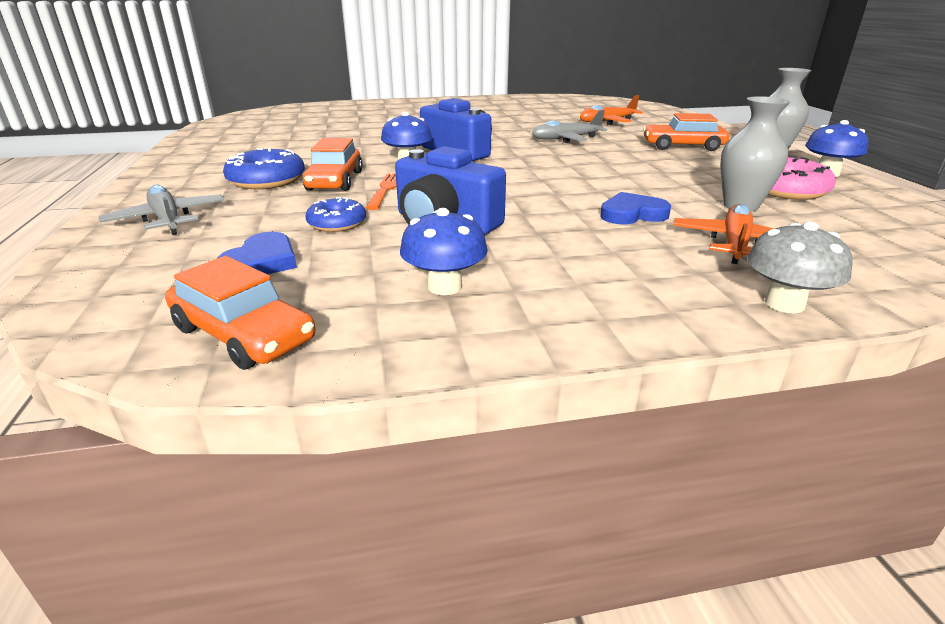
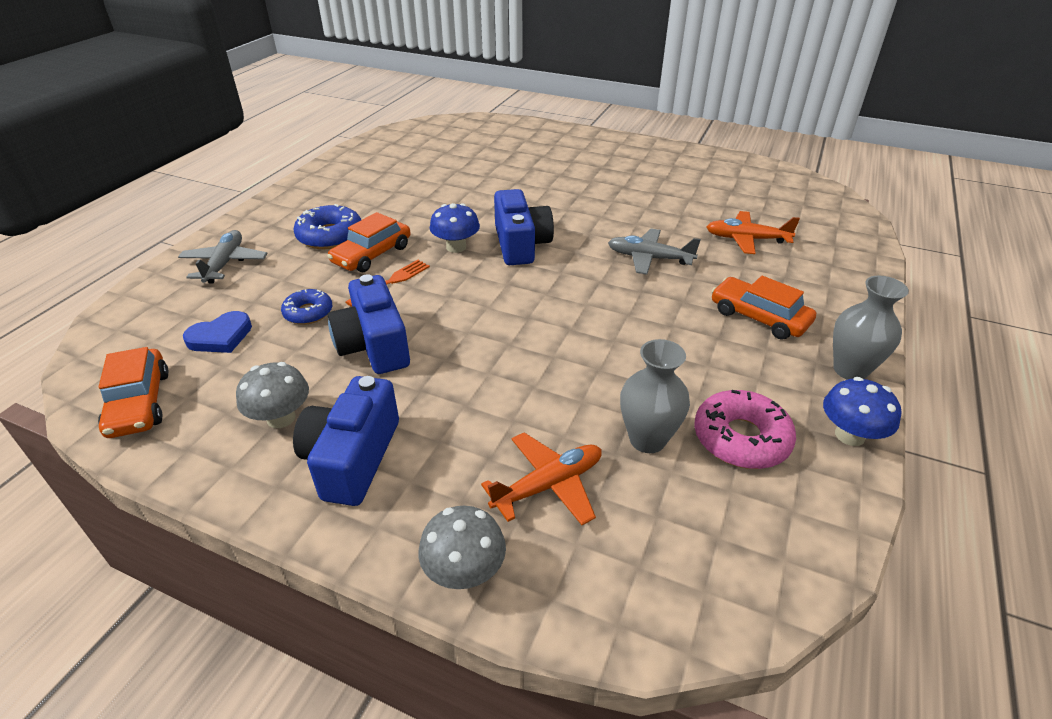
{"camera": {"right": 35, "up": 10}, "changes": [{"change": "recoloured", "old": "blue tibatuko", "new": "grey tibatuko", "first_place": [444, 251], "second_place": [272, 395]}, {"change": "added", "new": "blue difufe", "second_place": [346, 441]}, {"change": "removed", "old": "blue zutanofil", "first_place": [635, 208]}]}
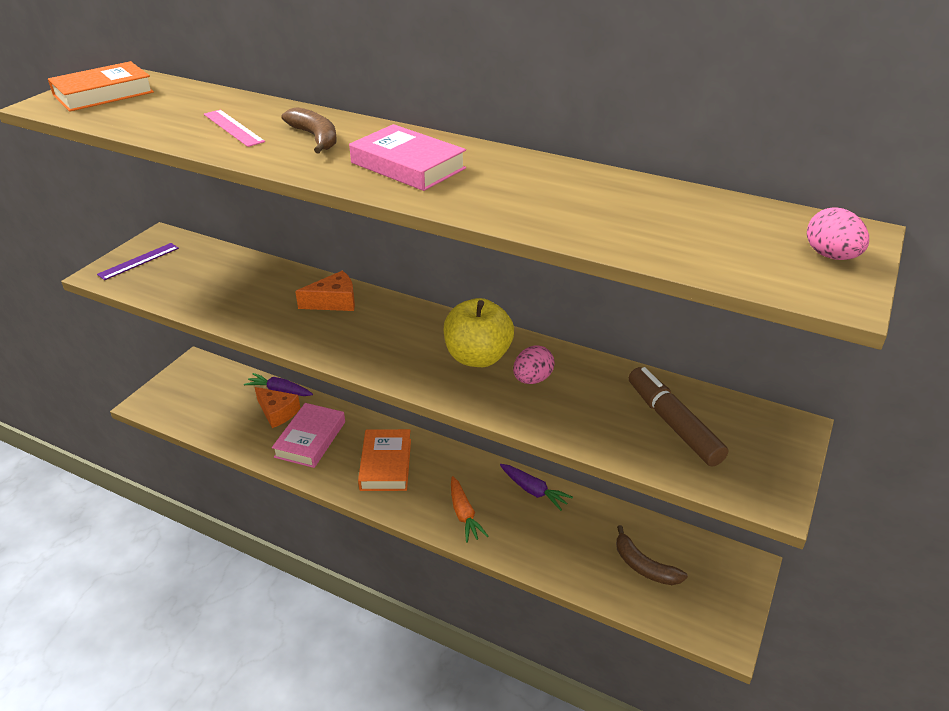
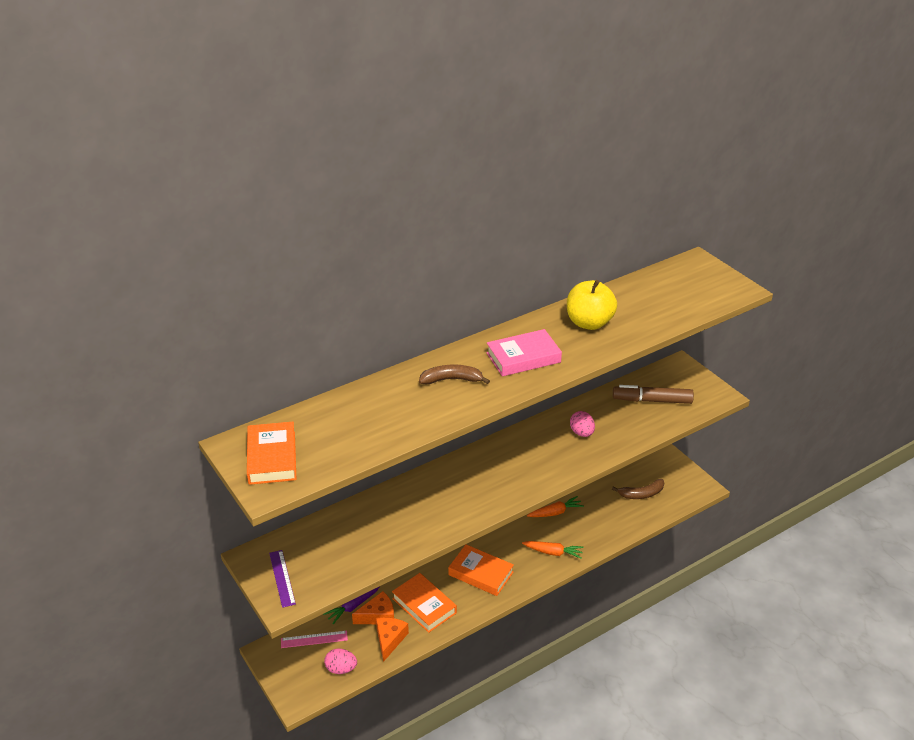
{"camera": {"right": -60, "up": 0}, "changes": [{"change": "moved", "old": "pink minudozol", "first_place": [234, 128], "second_place": [314, 639]}, {"change": "moved", "old": "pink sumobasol", "first_place": [838, 233], "second_place": [340, 661]}, {"change": "moved", "old": "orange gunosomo", "first_place": [325, 291], "second_place": [392, 639]}, {"change": "recoloured", "old": "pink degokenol", "new": "orange degokenol", "first_place": [308, 435], "second_place": [424, 603]}, {"change": "recoloured", "old": "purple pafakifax", "new": "orange pafakifax", "first_place": [536, 487], "second_place": [555, 506]}, {"change": "moved", "old": "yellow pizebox", "first_place": [479, 332], "second_place": [592, 305]}]}
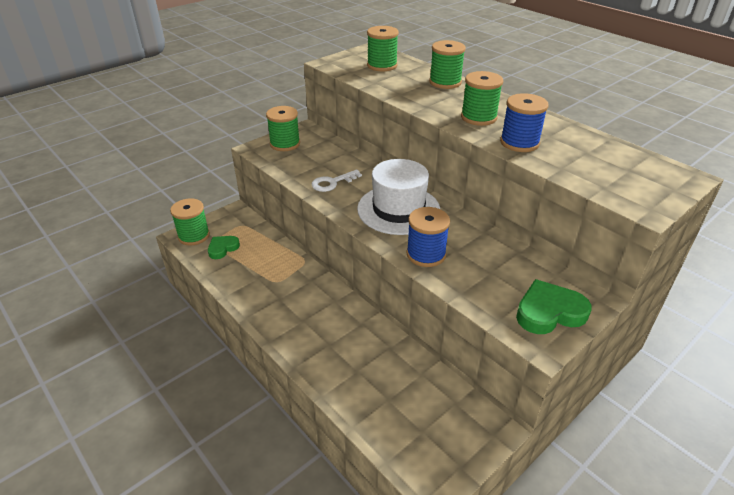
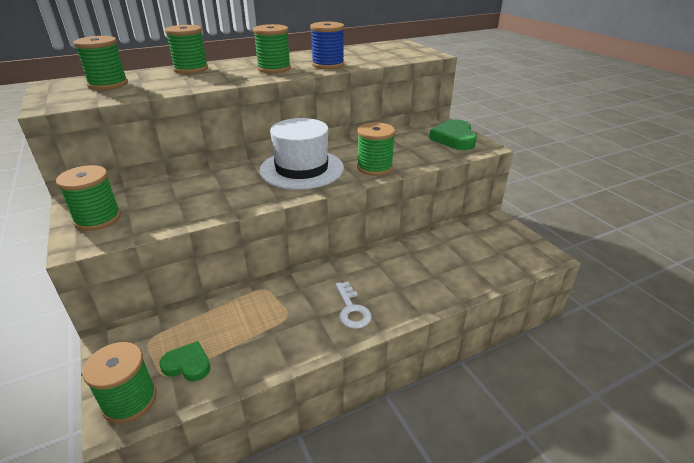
{"camera": {"right": -75, "up": -5}, "changes": [{"change": "turned", "old": "green zutanofil", "first_place": [224, 247], "second_place": [185, 361], "degrees": 135}, {"change": "moved", "old": "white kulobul", "first_place": [337, 180], "second_place": [353, 305]}, {"change": "recoloured", "old": "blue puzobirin", "new": "green puzobirin", "first_place": [428, 237], "second_place": [376, 149]}]}
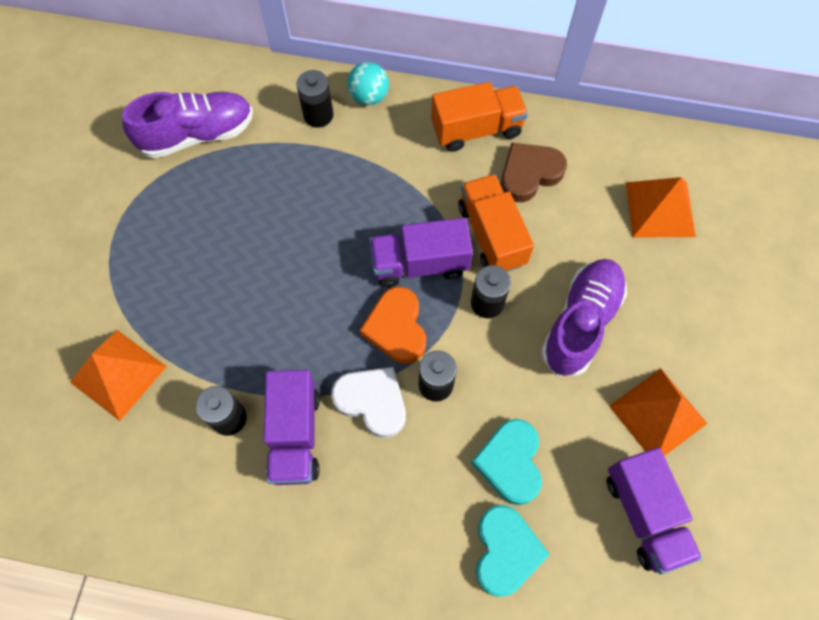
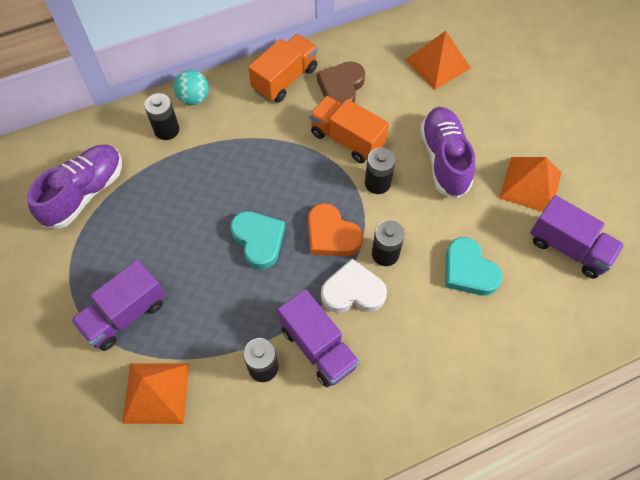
{"camera": {"right": -35, "up": -5}, "changes": [{"change": "moved", "old": "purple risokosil", "first_place": [421, 252], "second_place": [118, 305]}, {"change": "moved", "old": "turquoise zutanofil", "first_place": [513, 551], "second_place": [257, 240]}]}
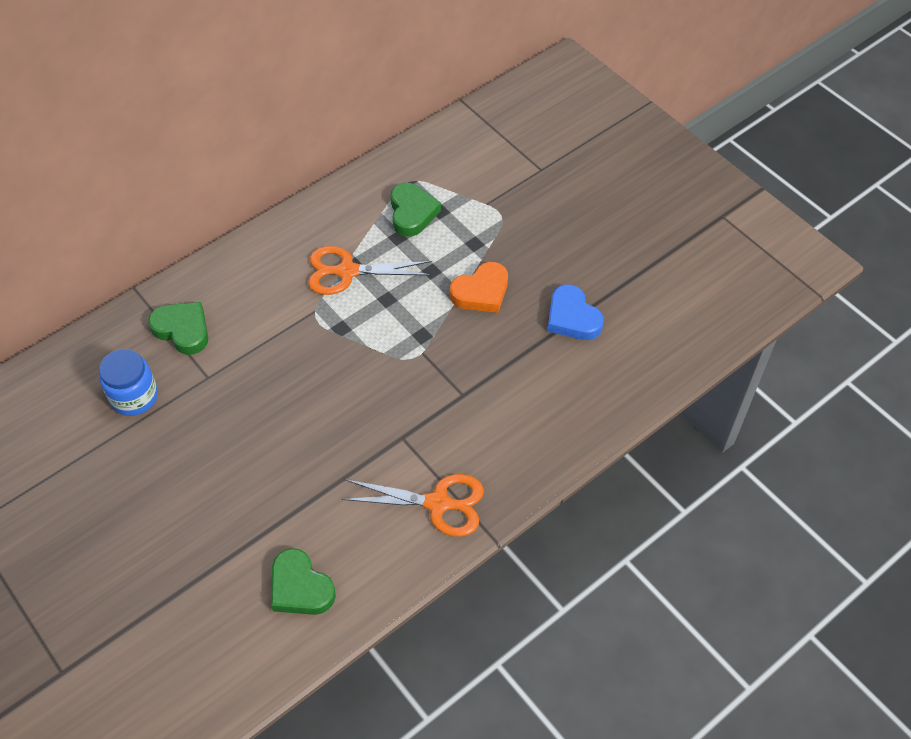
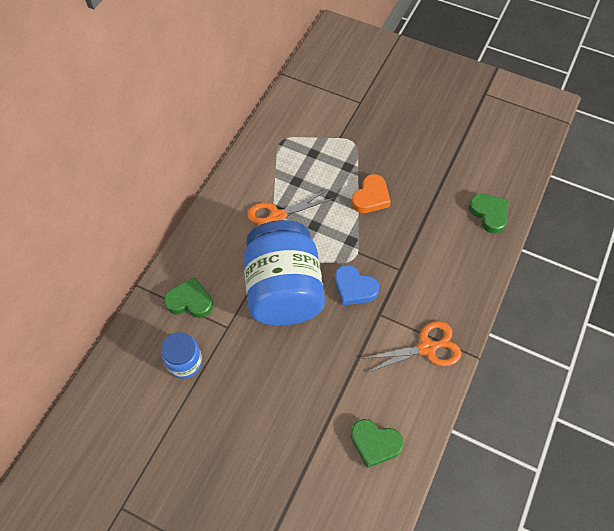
{"camera": {"right": -25, "up": 5}, "changes": [{"change": "added", "new": "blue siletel", "second_place": [284, 273]}, {"change": "moved", "old": "blue zutanofil", "first_place": [575, 312], "second_place": [357, 285]}, {"change": "moved", "old": "green zutanofil", "first_place": [416, 210], "second_place": [489, 213]}]}
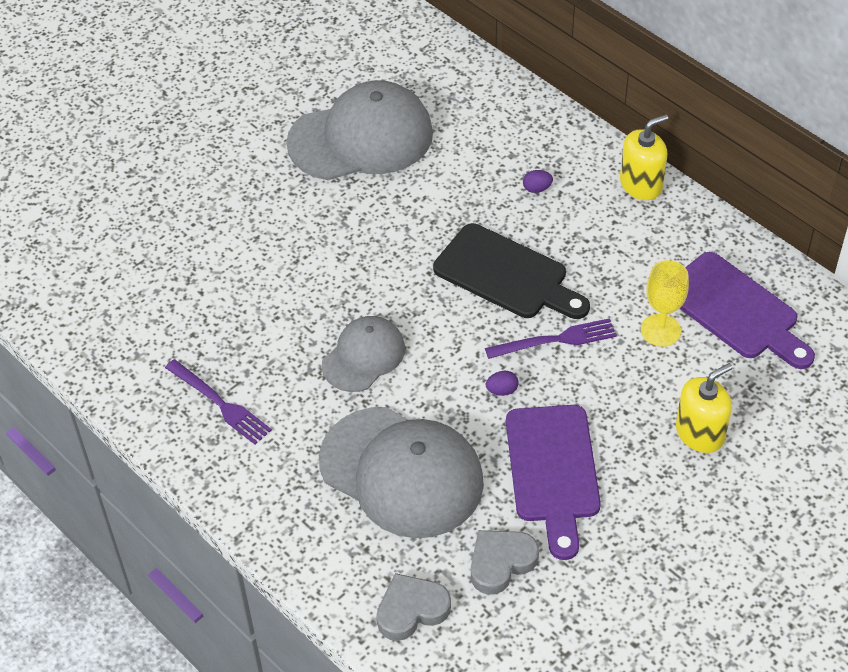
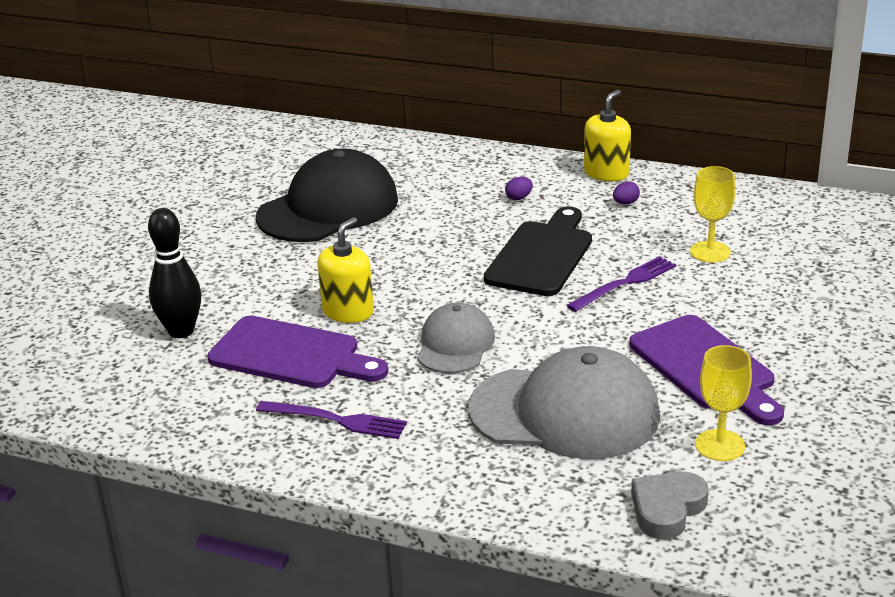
{"camera": {"right": -25, "up": -20}, "changes": [{"change": "added", "new": "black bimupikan", "second_place": [174, 273]}, {"change": "moved", "old": "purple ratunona", "first_place": [747, 310], "second_place": [297, 352]}, {"change": "recoloured", "old": "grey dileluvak", "new": "black dileluvak", "first_place": [359, 130], "second_place": [327, 195]}, {"change": "moved", "old": "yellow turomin", "first_place": [704, 408], "second_place": [345, 270]}, {"change": "turned", "old": "black ratunona", "first_place": [511, 271], "second_place": [538, 251], "degrees": -75}, {"change": "moved", "old": "purple sumobasol", "first_place": [502, 383], "second_place": [626, 193]}, {"change": "replaced", "old": "grey zutanofil", "new": "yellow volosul", "first_place": [505, 562], "second_place": [723, 403]}]}
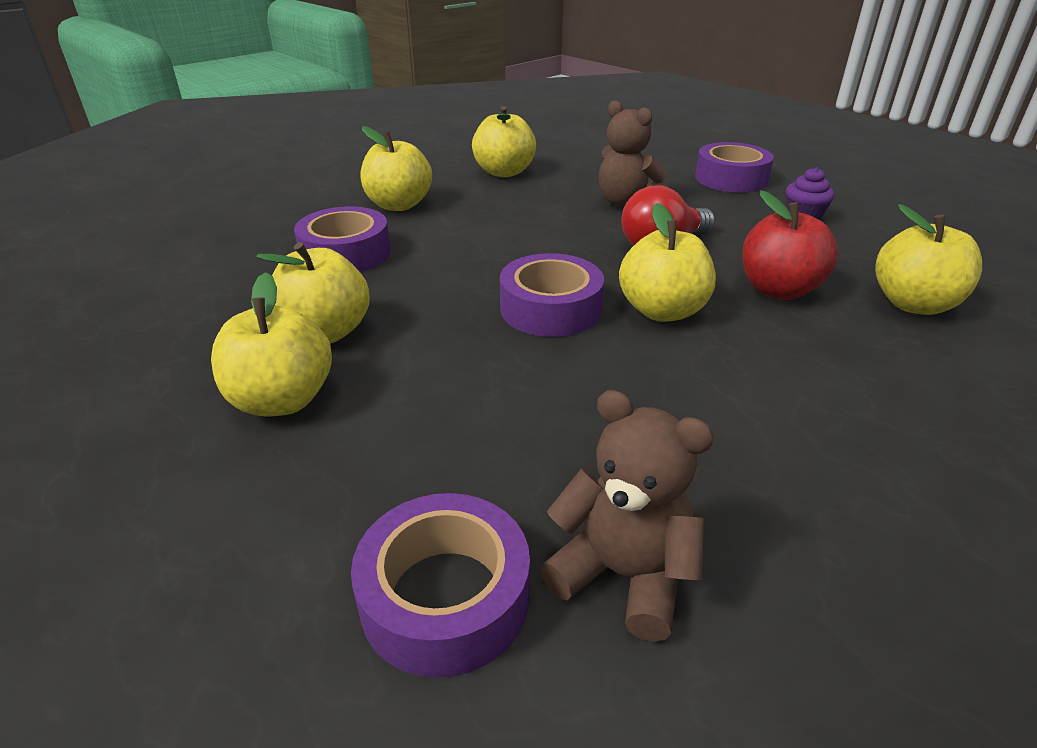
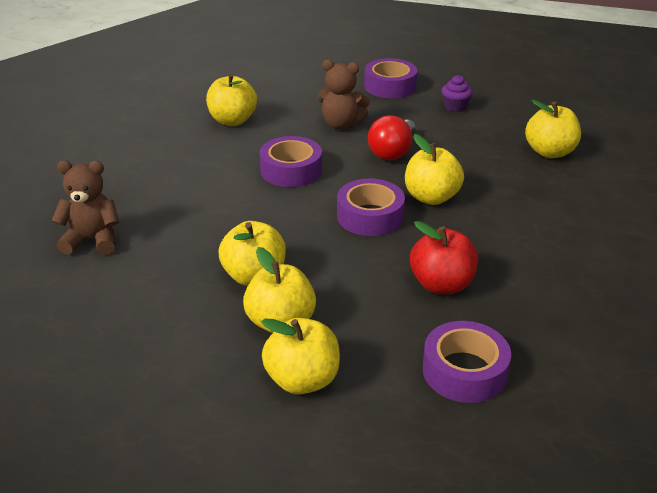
{"camera": {"right": -30, "up": 0}, "changes": [{"change": "moved", "old": "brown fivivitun", "first_place": [627, 516], "second_place": [85, 208]}, {"change": "moved", "old": "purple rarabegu", "first_place": [342, 239], "second_place": [290, 161]}, {"change": "moved", "old": "yellow pizebox", "first_place": [396, 168], "second_place": [300, 356]}, {"change": "moved", "old": "red pizebox", "first_place": [790, 245], "second_place": [444, 257]}]}
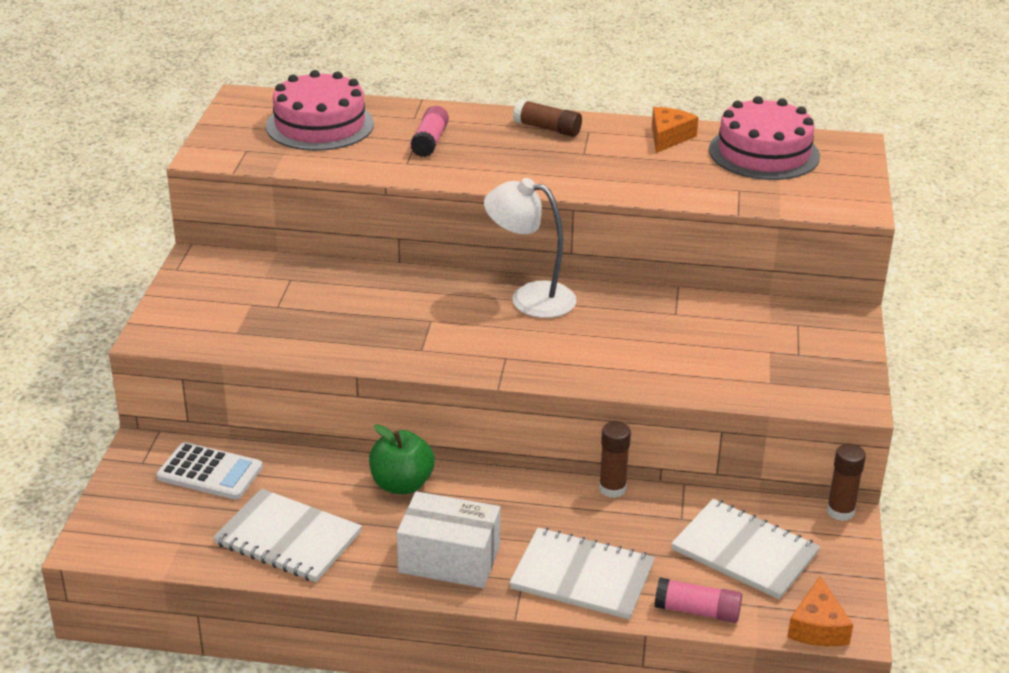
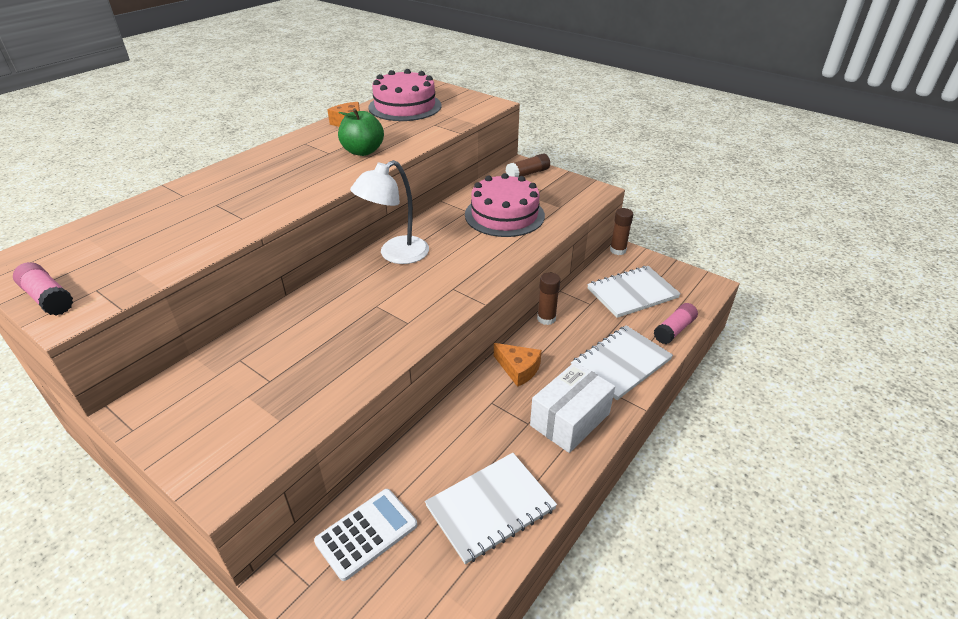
{"camera": {"right": -60, "up": 5}, "changes": [{"change": "moved", "old": "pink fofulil", "first_place": [429, 131], "second_place": [43, 288]}, {"change": "moved", "old": "green pizebox", "first_place": [402, 459], "second_place": [361, 132]}, {"change": "moved", "old": "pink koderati", "first_place": [320, 110], "second_place": [505, 205]}, {"change": "moved", "old": "orange gunosomo", "first_place": [820, 611], "second_place": [518, 365]}, {"change": "moved", "old": "brown fofulil", "first_place": [547, 118], "second_place": [528, 165]}]}
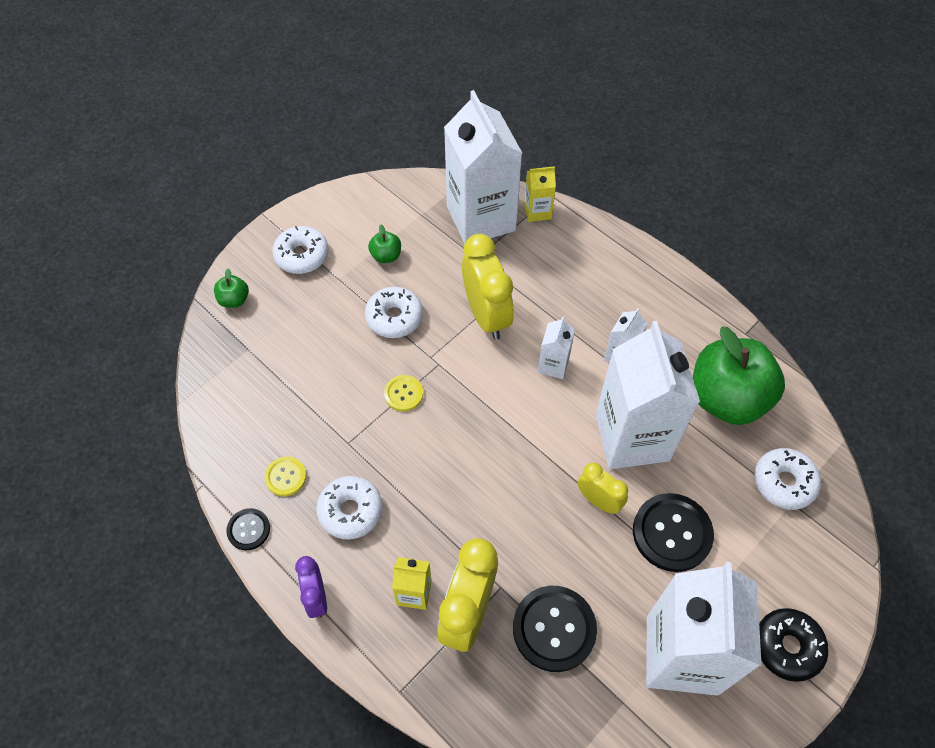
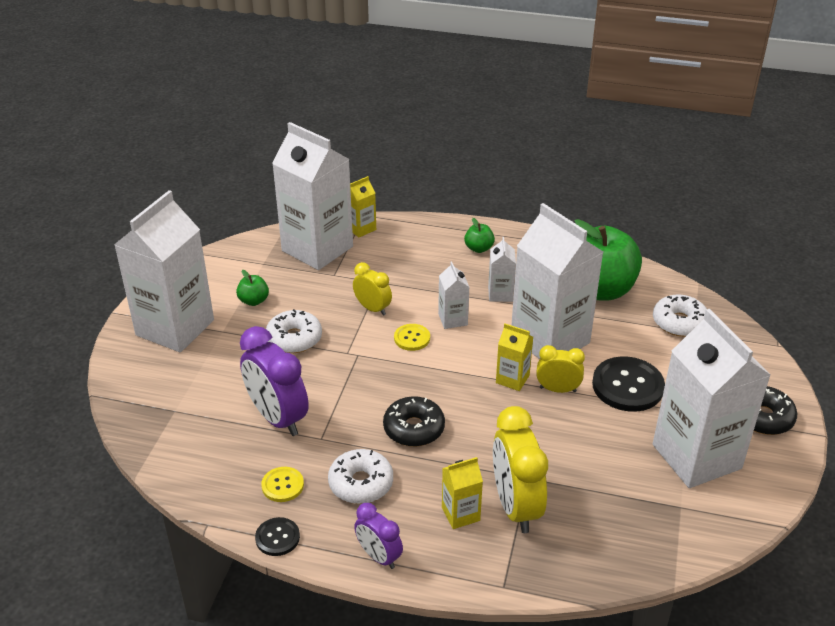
{"camera": {"right": -30, "up": -20}, "changes": [{"change": "replaced", "old": "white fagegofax", "new": "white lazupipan", "first_place": [300, 250], "second_place": [164, 271]}, {"change": "added", "new": "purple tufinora", "second_place": [274, 381]}, {"change": "resized", "old": "yellow tufinora", "first_place": [488, 287], "second_place": [372, 289], "factor": 0.57}, {"change": "added", "new": "black fagegofax", "second_place": [414, 421]}, {"change": "moved", "old": "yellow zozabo", "first_place": [403, 393], "second_place": [412, 337]}, {"change": "moved", "old": "green pizebox", "first_place": [231, 288], "second_place": [479, 235]}, {"change": "added", "new": "yellow lazupipan", "second_place": [514, 357]}, {"change": "removed", "old": "black zozabo", "first_place": [555, 629]}]}
